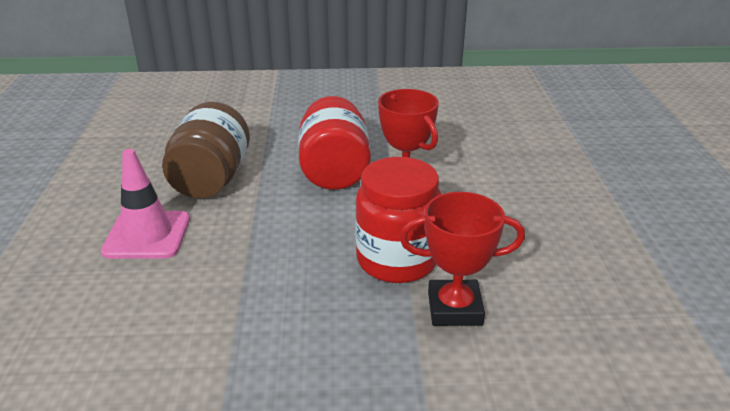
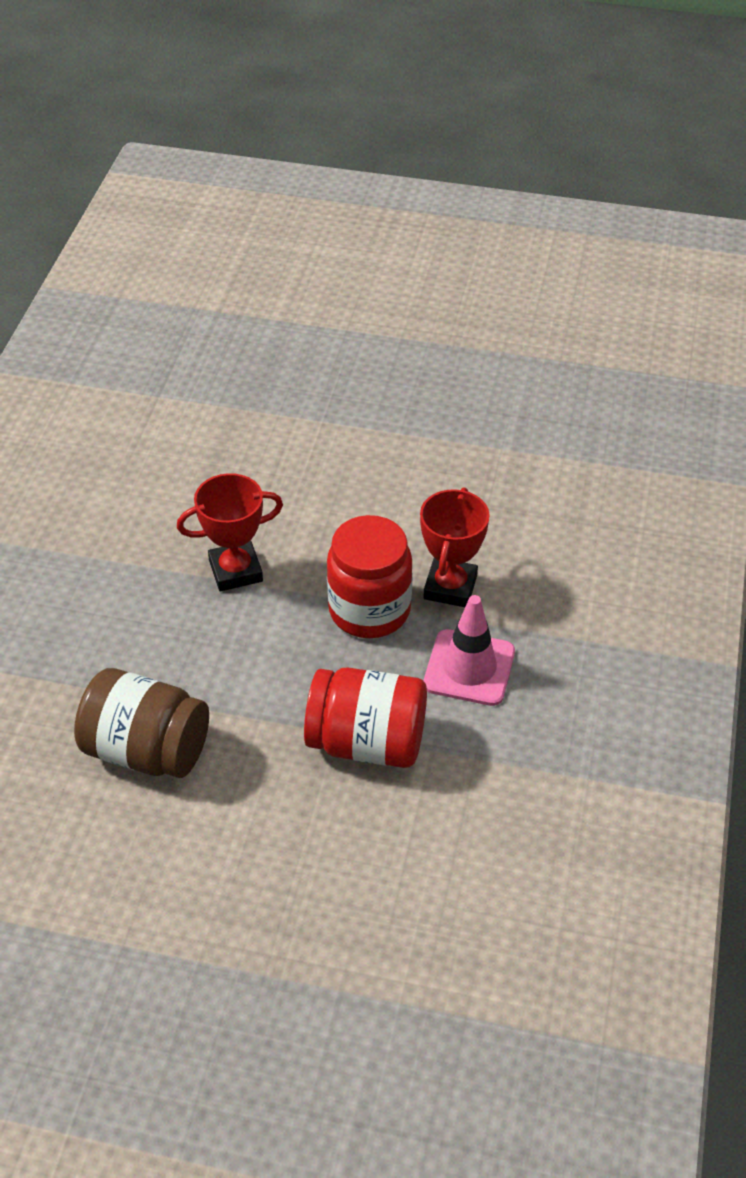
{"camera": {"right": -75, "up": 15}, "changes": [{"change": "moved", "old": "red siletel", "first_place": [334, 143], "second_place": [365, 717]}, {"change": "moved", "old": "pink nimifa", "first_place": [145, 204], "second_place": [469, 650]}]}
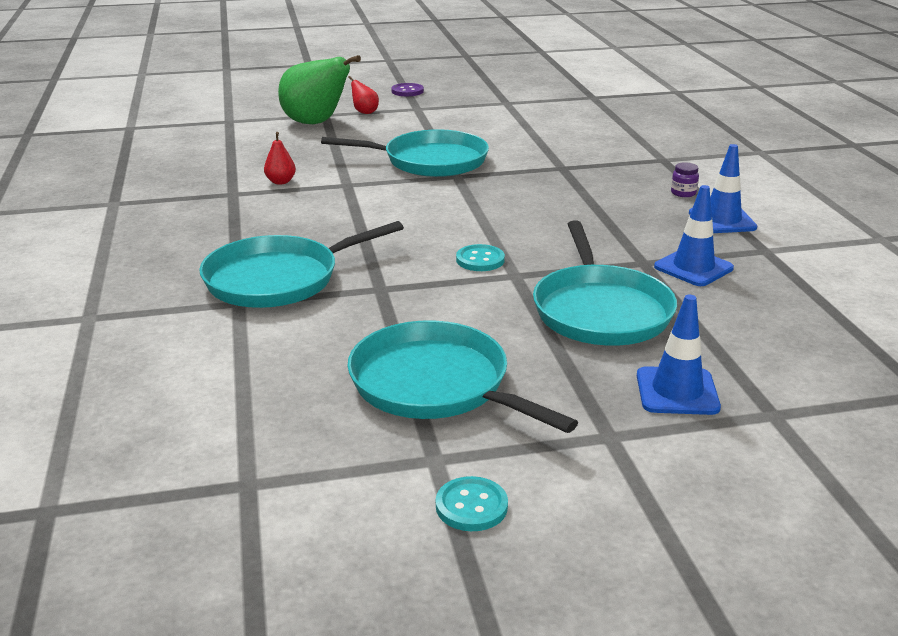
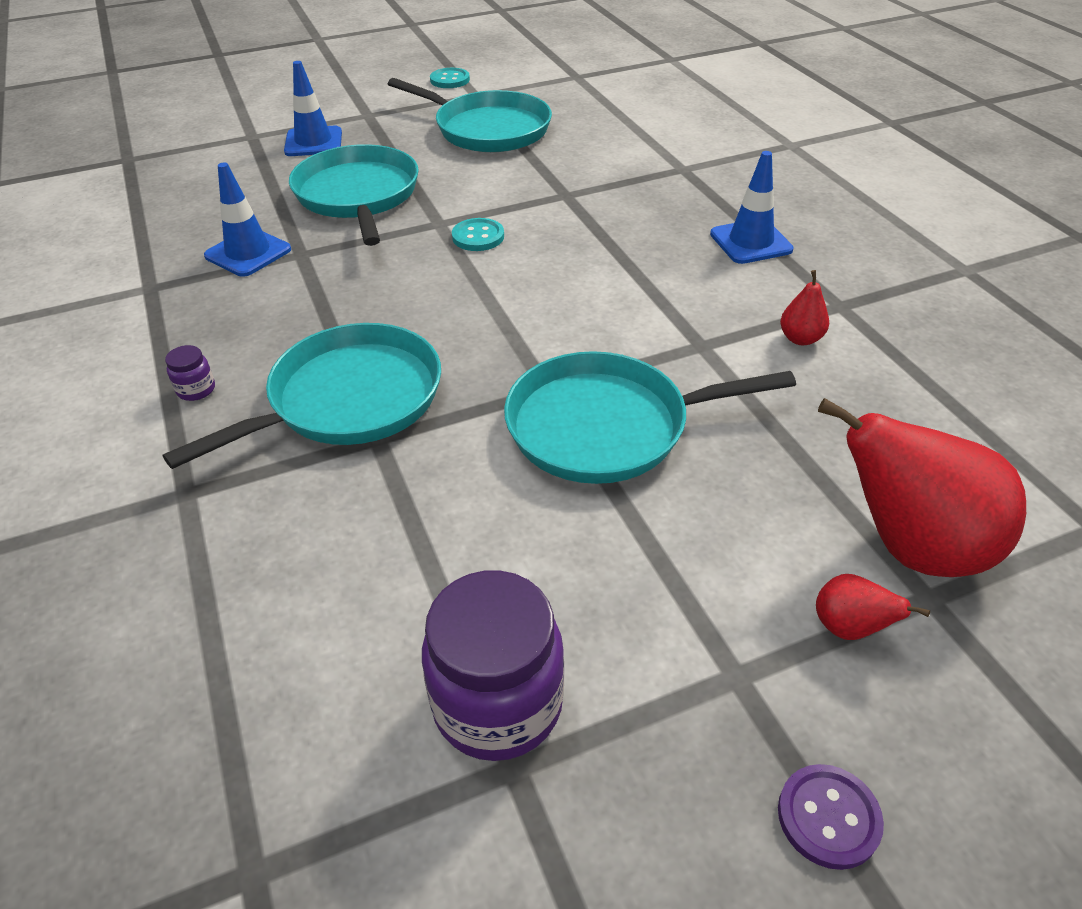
{"camera": {"right": 170, "up": 15}, "changes": [{"change": "moved", "old": "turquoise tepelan", "first_place": [301, 264], "second_place": [302, 396]}, {"change": "added", "new": "purple siletel", "second_place": [493, 665]}, {"change": "moved", "old": "blue nimifa", "first_place": [723, 188], "second_place": [752, 207]}, {"change": "recoloured", "old": "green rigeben", "new": "red rigeben", "first_place": [319, 89], "second_place": [922, 487]}]}
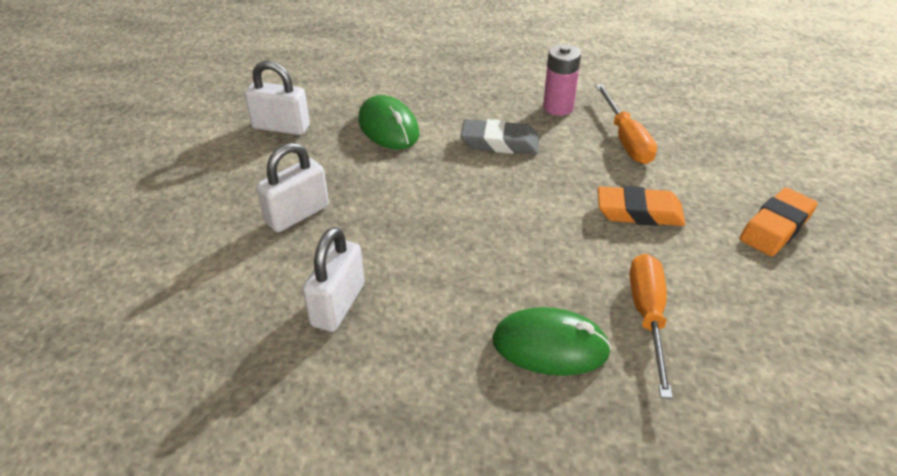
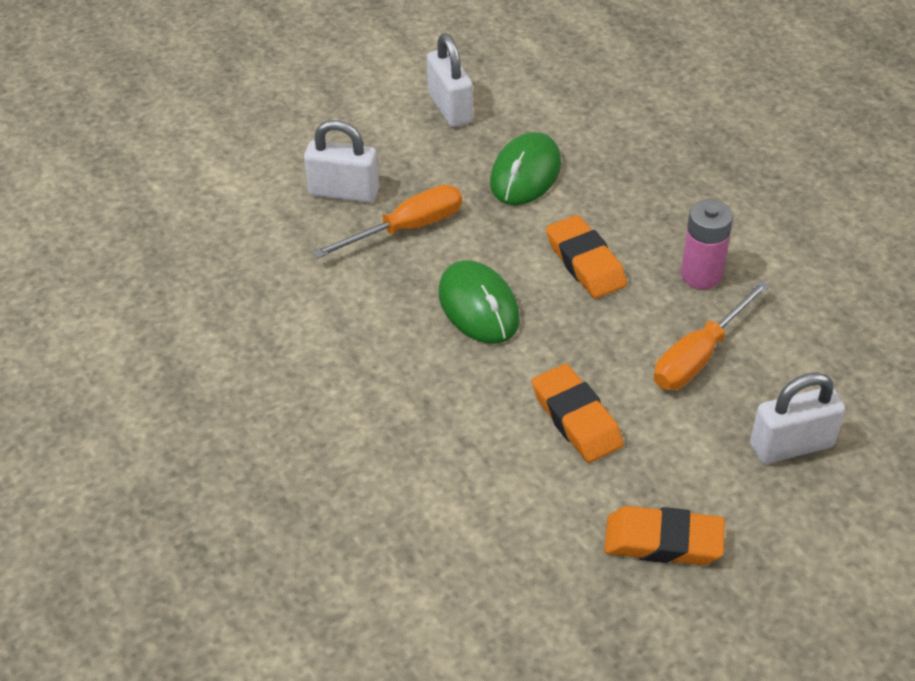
{"camera": {"right": 55, "up": 5}, "changes": [{"change": "moved", "old": "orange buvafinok", "first_place": [651, 326], "second_place": [387, 222]}, {"change": "moved", "old": "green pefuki", "first_place": [551, 341], "second_place": [479, 302]}, {"change": "recoloured", "old": "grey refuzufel", "new": "orange refuzufel", "first_place": [500, 136], "second_place": [586, 257]}, {"change": "moved", "old": "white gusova", "first_place": [333, 279], "second_place": [797, 418]}]}
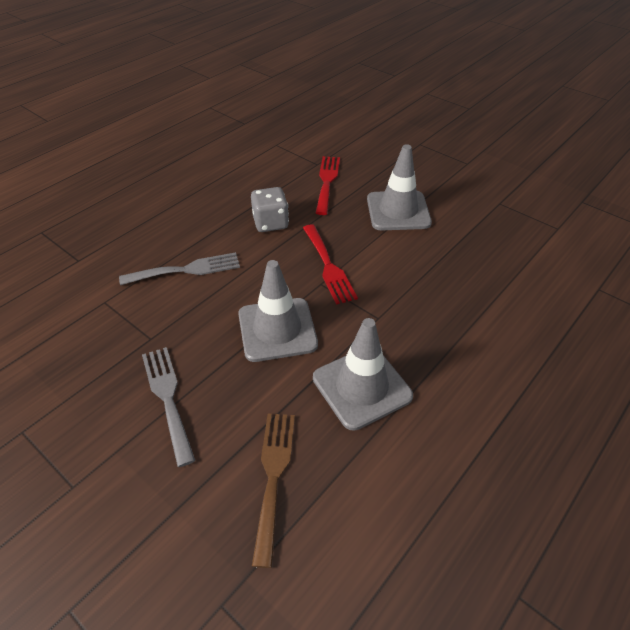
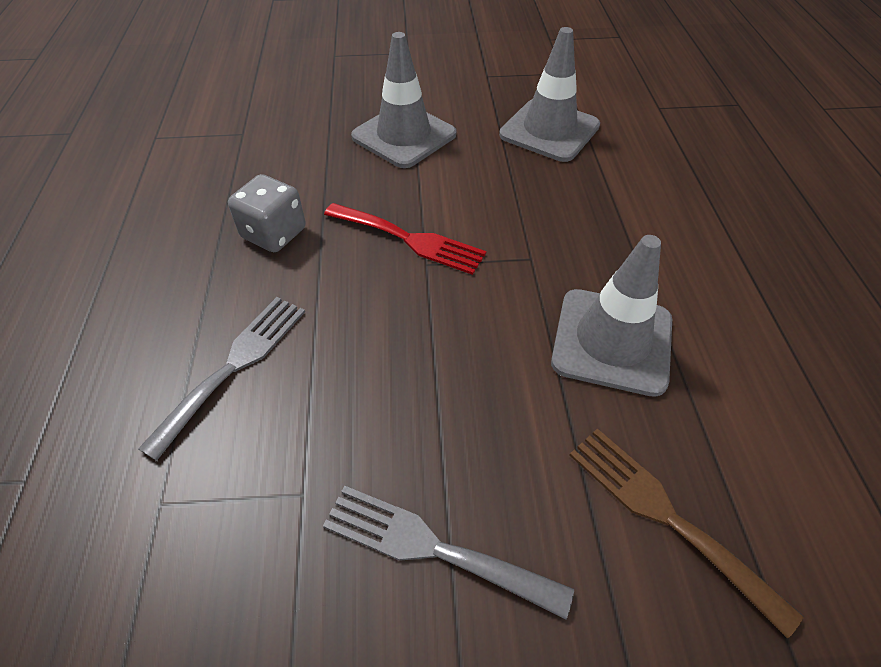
{"camera": {"right": -45, "up": 5}, "changes": [{"change": "moved", "old": "grey nimifa", "first_place": [278, 311], "second_place": [549, 94]}, {"change": "removed", "old": "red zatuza", "first_place": [328, 185]}]}
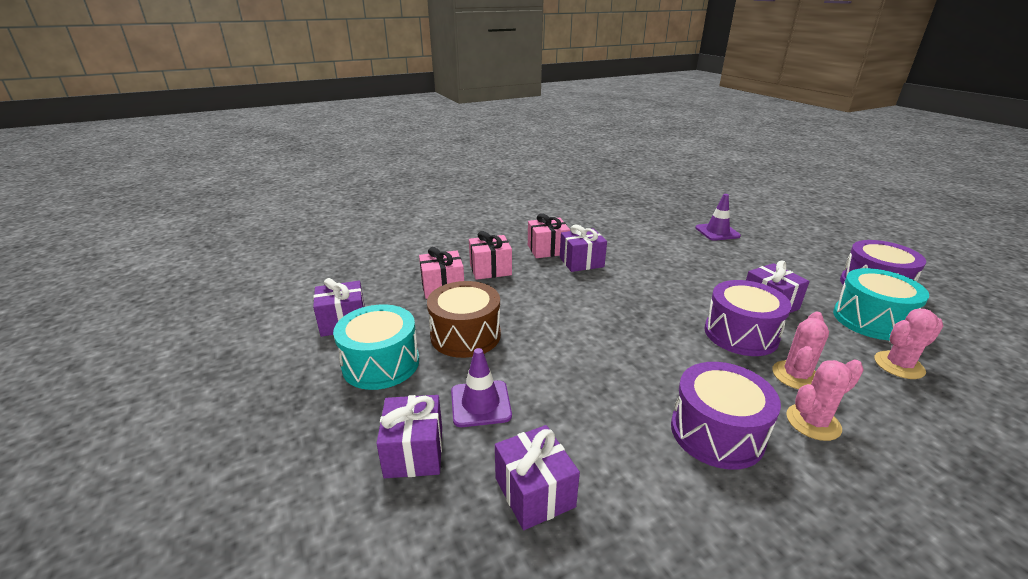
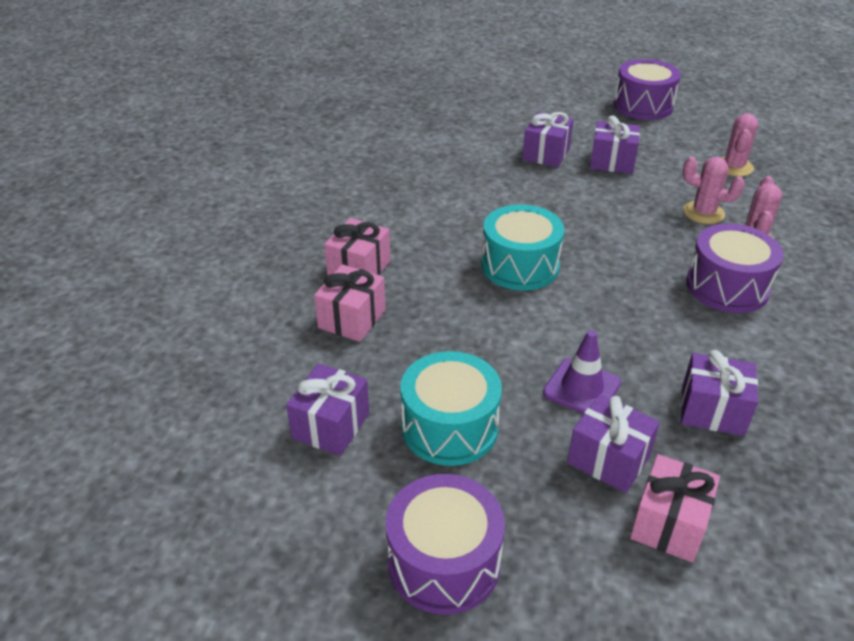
{"camera": {"right": -50, "up": 10}, "changes": [{"change": "moved", "old": "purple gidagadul", "first_place": [748, 318], "second_place": [445, 544]}, {"change": "moved", "old": "turquoise gidagadul", "first_place": [881, 304], "second_place": [522, 247]}, {"change": "moved", "old": "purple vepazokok", "first_place": [583, 248], "second_place": [548, 140]}, {"change": "moved", "old": "pink vepazokok", "first_place": [549, 235], "second_place": [675, 508]}, {"change": "turned", "old": "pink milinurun", "first_place": [800, 350], "second_place": [714, 190], "degrees": -45}, {"change": "removed", "old": "brown gidagadul", "first_place": [464, 319]}, {"change": "removed", "old": "purple nimifa", "first_place": [718, 217]}]}
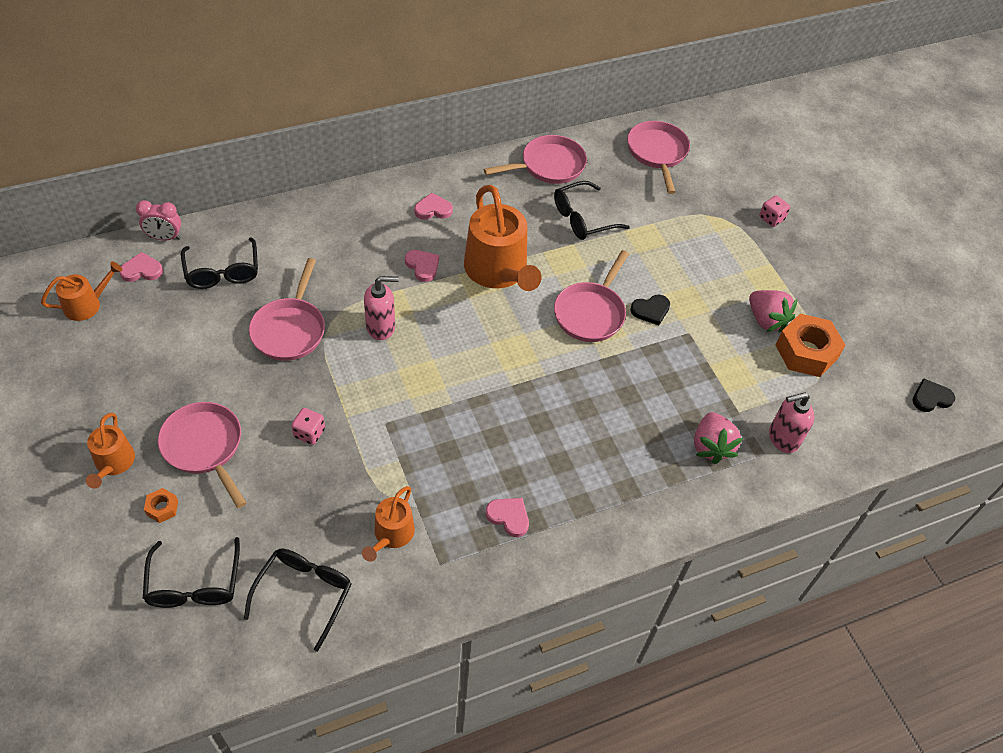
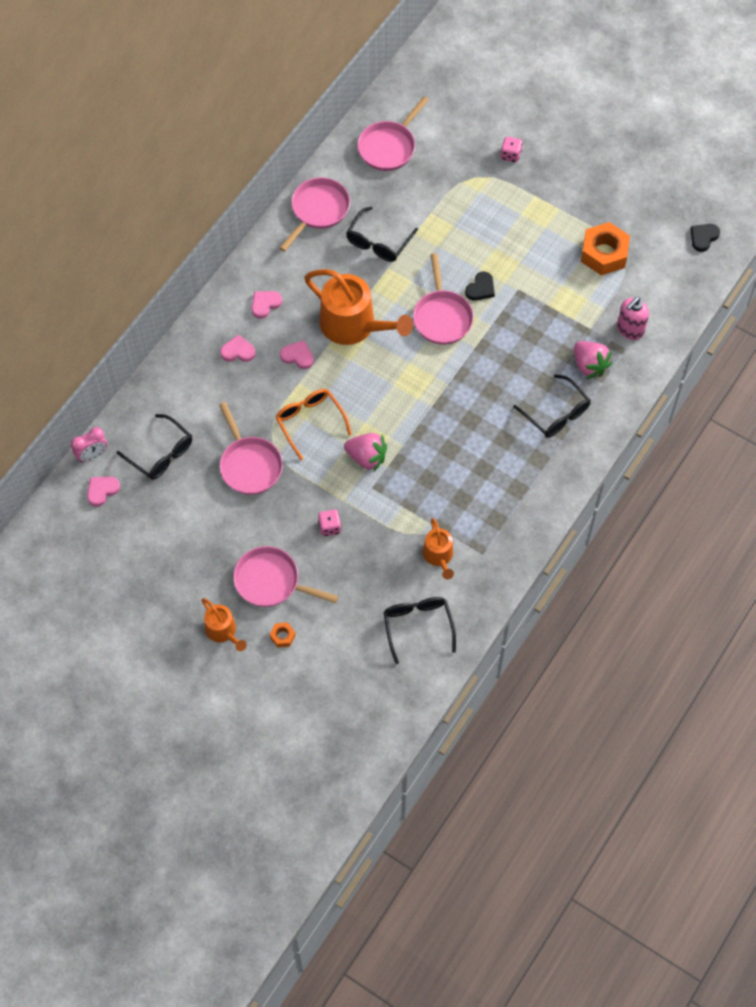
{"camera": {"right": -30, "up": 10}, "changes": [{"change": "moved", "old": "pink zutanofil", "first_place": [507, 517], "second_place": [238, 348]}, {"change": "replaced", "old": "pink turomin", "new": "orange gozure", "first_place": [381, 308], "second_place": [313, 424]}, {"change": "moved", "old": "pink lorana", "first_place": [773, 311], "second_place": [365, 452]}, {"change": "turned", "old": "pink tepelan", "first_place": [658, 157], "second_place": [393, 133], "degrees": -105}, {"change": "moved", "old": "black gozure", "first_place": [191, 572], "second_place": [552, 406]}, {"change": "removed", "old": "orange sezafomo", "first_place": [81, 291]}]}
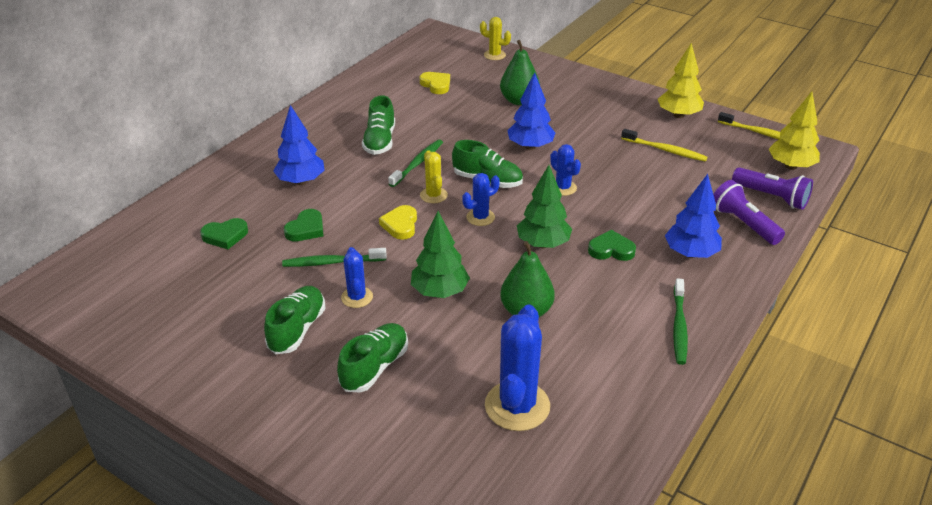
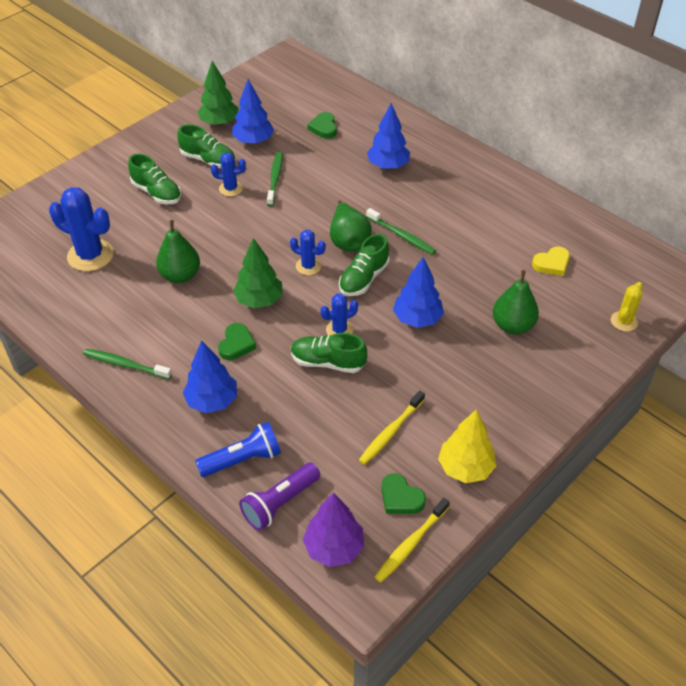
{"camera": {"right": 100, "up": 10}, "changes": [{"change": "recoloured", "old": "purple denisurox", "new": "blue denisurox", "first_place": [749, 212], "second_place": [238, 449]}, {"change": "moved", "old": "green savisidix", "first_place": [440, 254], "second_place": [218, 93]}, {"change": "added", "new": "blue savisidix", "second_place": [253, 111]}, {"change": "turned", "old": "blue milinurun", "first_place": [481, 199], "second_place": [308, 252], "degrees": -45}, {"change": "moved", "old": "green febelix", "first_place": [378, 125], "second_place": [329, 353]}, {"change": "recoloured", "old": "yellow savisidix", "new": "purple savisidix", "first_place": [794, 130], "second_place": [333, 529]}, {"change": "replaced", "old": "yellow milinurun", "new": "green rigeben", "first_place": [434, 176], "second_place": [351, 226]}, {"change": "moved", "old": "green zutanofil", "first_place": [304, 225], "second_place": [403, 493]}, {"change": "removed", "old": "yellow zutanofil", "first_place": [398, 222]}]}
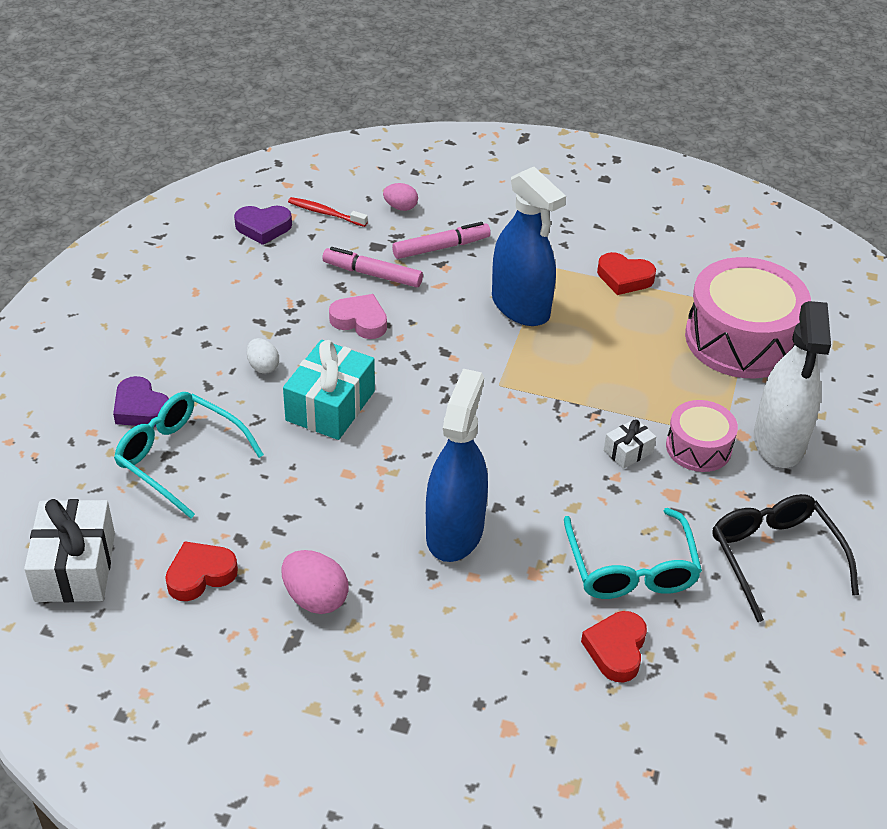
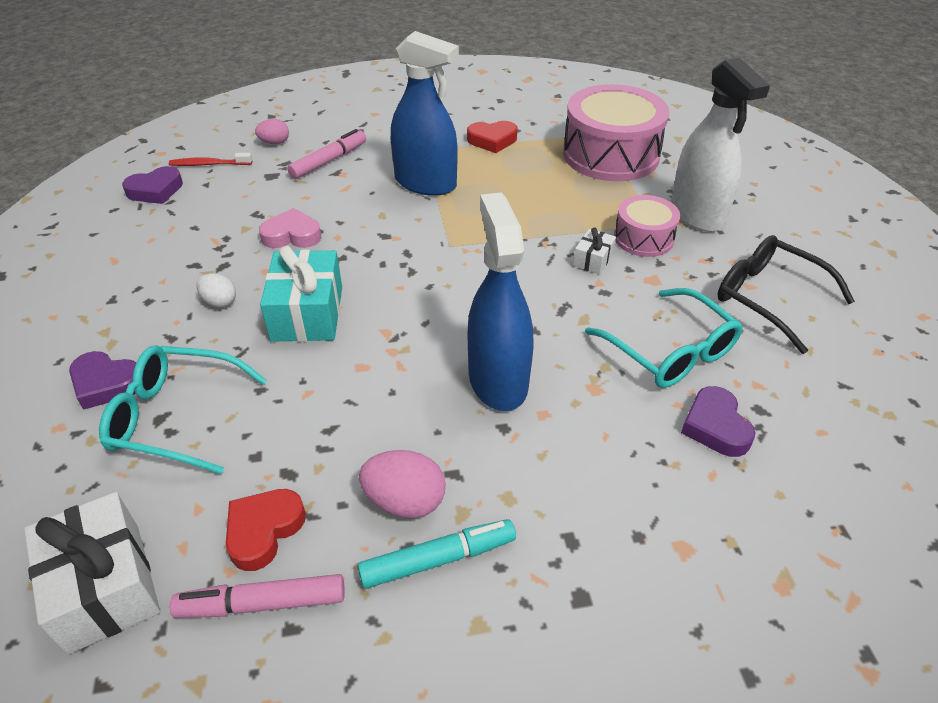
{"camera": {"right": -25, "up": 0}, "changes": [{"change": "moved", "old": "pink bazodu", "first_place": [372, 267], "second_place": [257, 596]}, {"change": "added", "new": "turquoise bazodu", "second_place": [436, 554]}, {"change": "recoloured", "old": "red zutanofil", "new": "purple zutanofil", "first_place": [614, 647], "second_place": [718, 421]}]}
